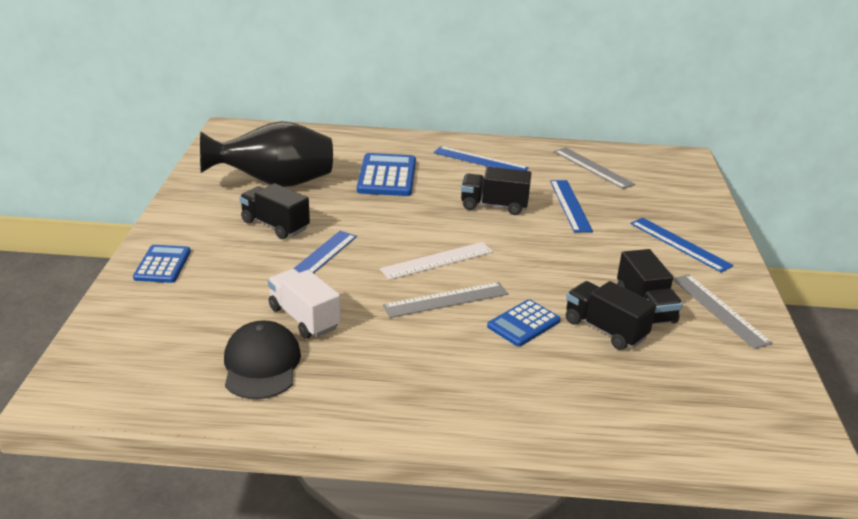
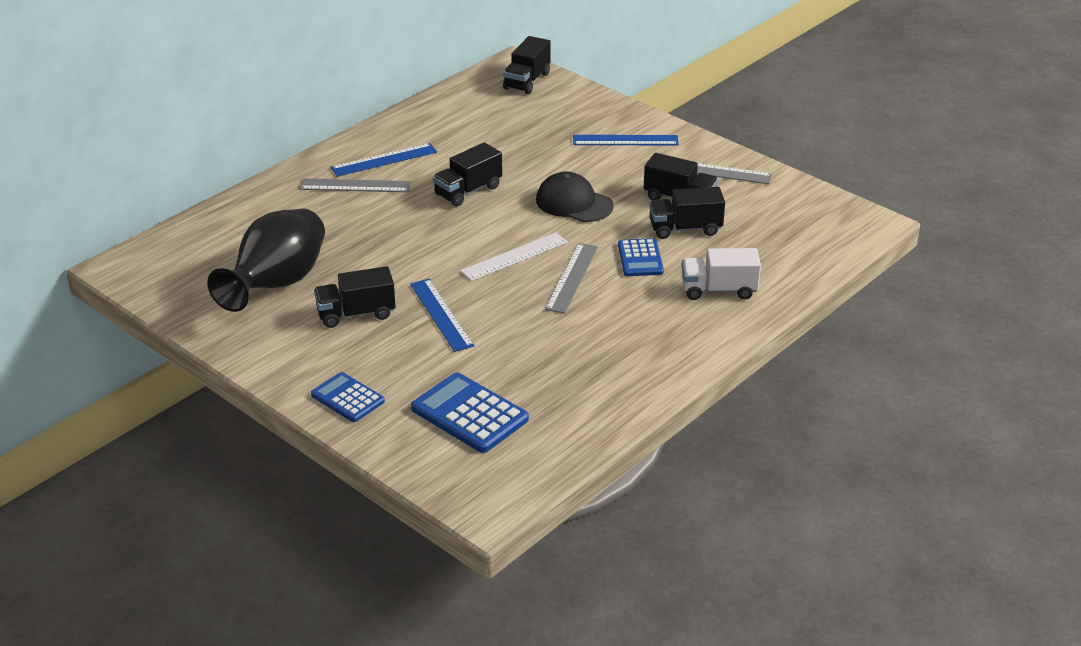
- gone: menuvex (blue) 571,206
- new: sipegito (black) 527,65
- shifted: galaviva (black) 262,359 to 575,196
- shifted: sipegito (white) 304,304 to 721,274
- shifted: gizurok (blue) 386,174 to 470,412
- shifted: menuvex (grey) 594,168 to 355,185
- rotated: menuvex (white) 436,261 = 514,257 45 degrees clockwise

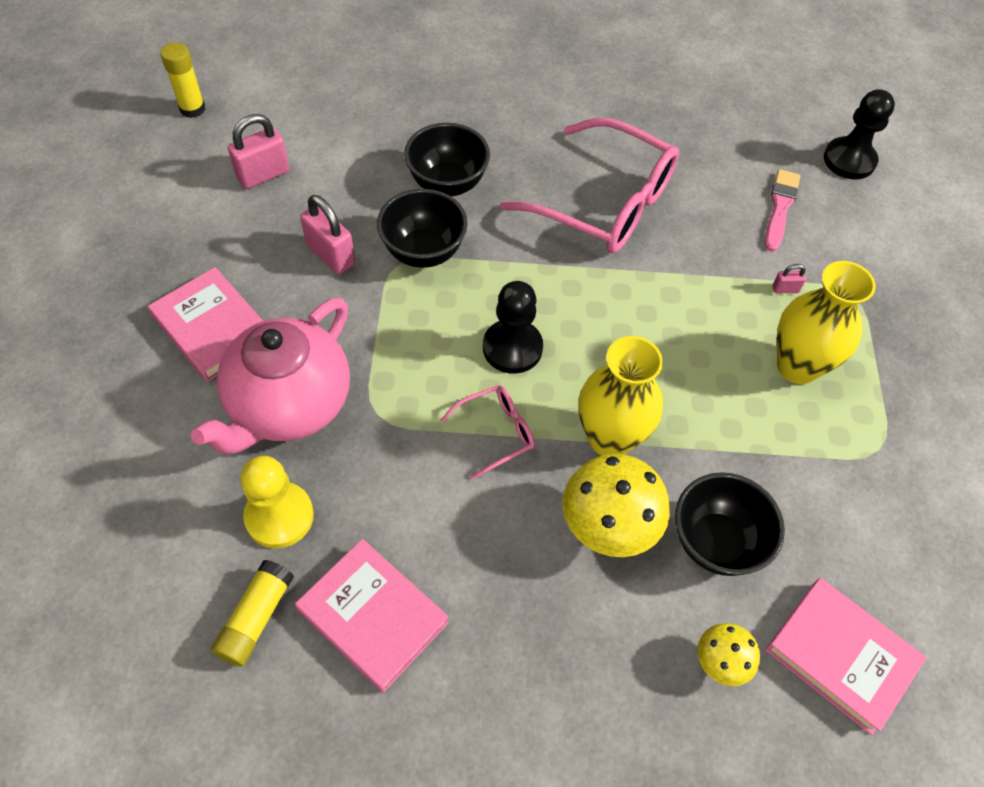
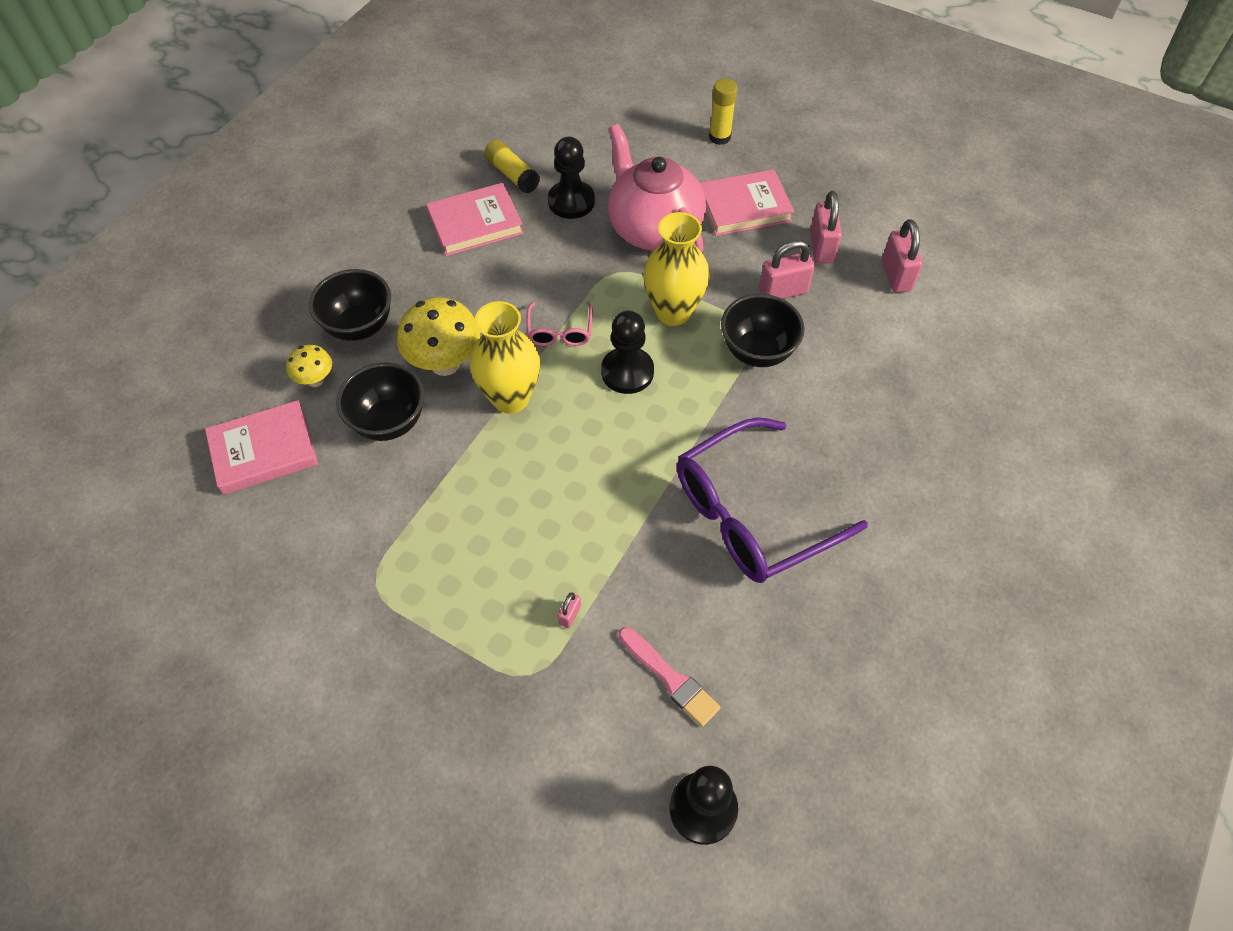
- new: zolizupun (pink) 826,227
- shifted: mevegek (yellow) 183,80 to 723,112
- shifted: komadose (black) 447,159 to 350,305
- shifted: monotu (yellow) 826,322 to 676,269
- repainted: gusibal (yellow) 277,502 to gusibal (black) 571,178
- repainted: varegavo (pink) 589,185 to varegavo (purple) 772,500

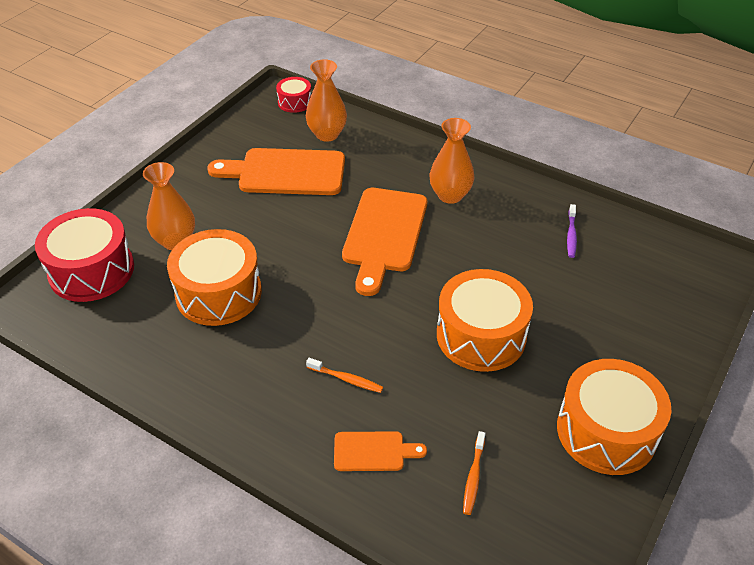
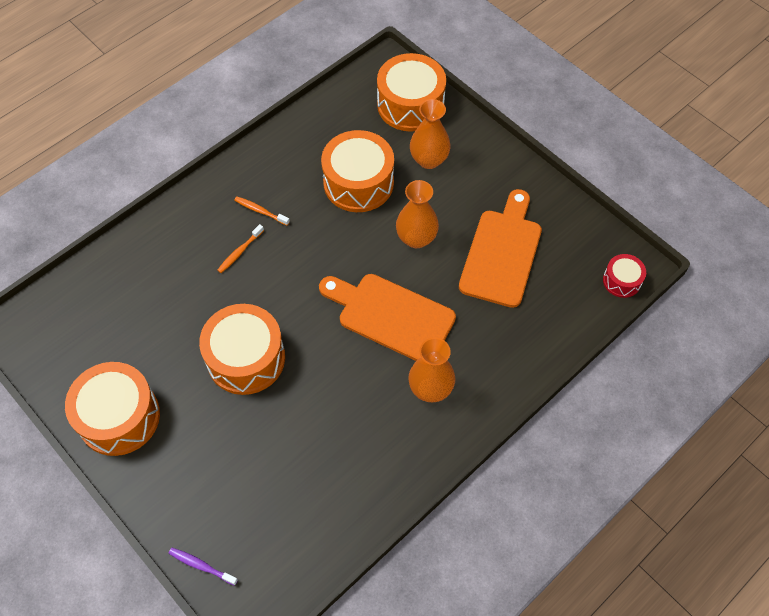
- gone: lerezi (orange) 380,451
- shifted: monotu (orange) 326,100 to 417,214
- shifted: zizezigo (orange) 474,473 to 262,211
- shifted: zizezigo (purple) 572,231 to 203,567
- repainted: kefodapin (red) 84,255 to kefodapin (orange) 411,92

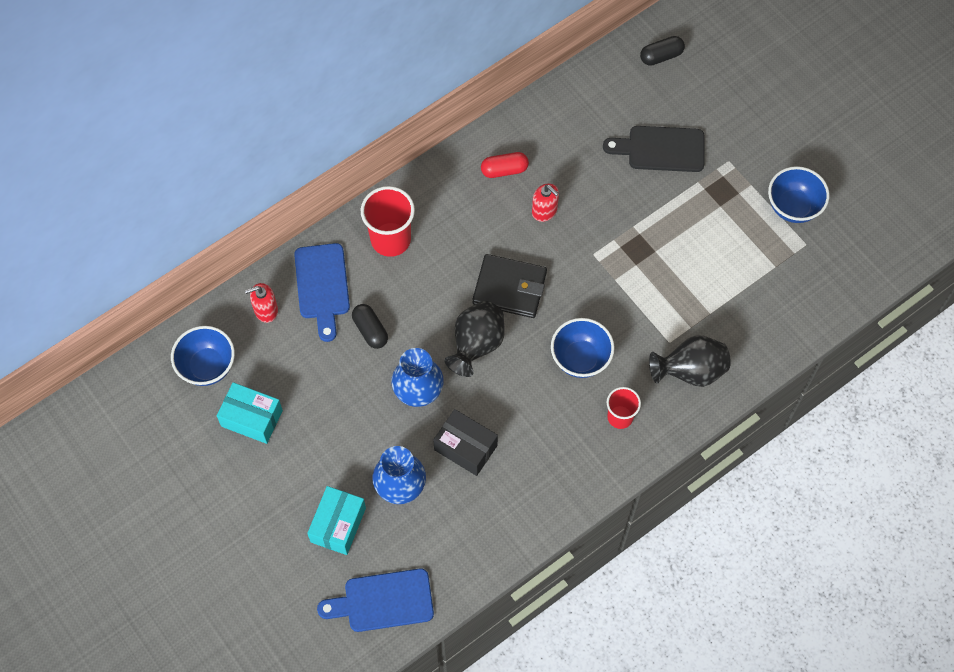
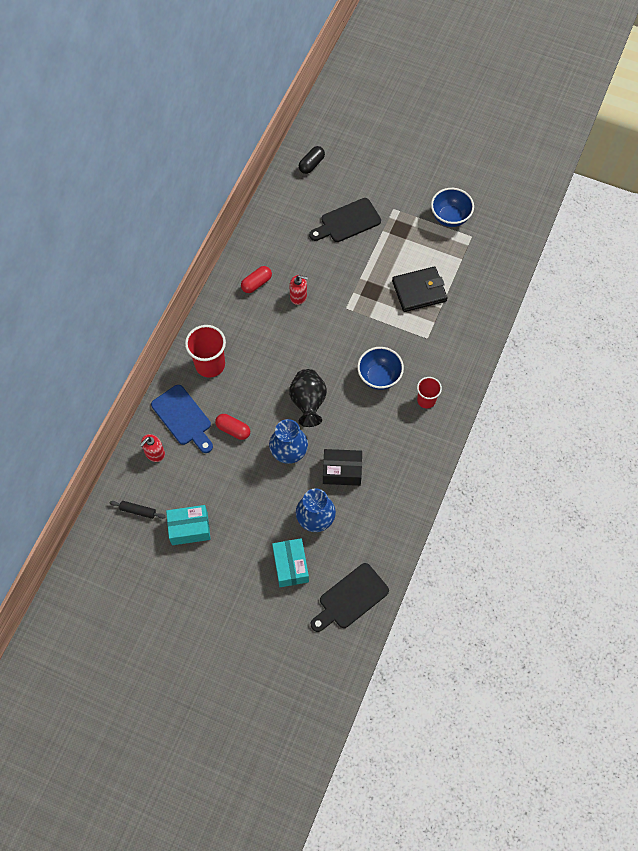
- gone: monotu (black) 690,361
- shifted: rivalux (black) 509,286 to 419,289
- swapped: komadose (blue) 203,356 to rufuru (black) 137,510
- repainted: lerezi (blue) 375,600 to lerezi (black) 350,597
- repainted: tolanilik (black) 370,326 to tolanilik (red) 232,427

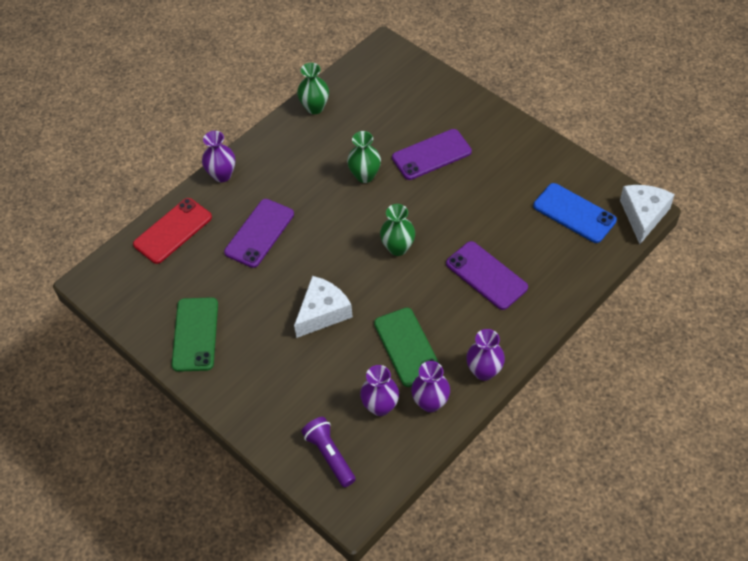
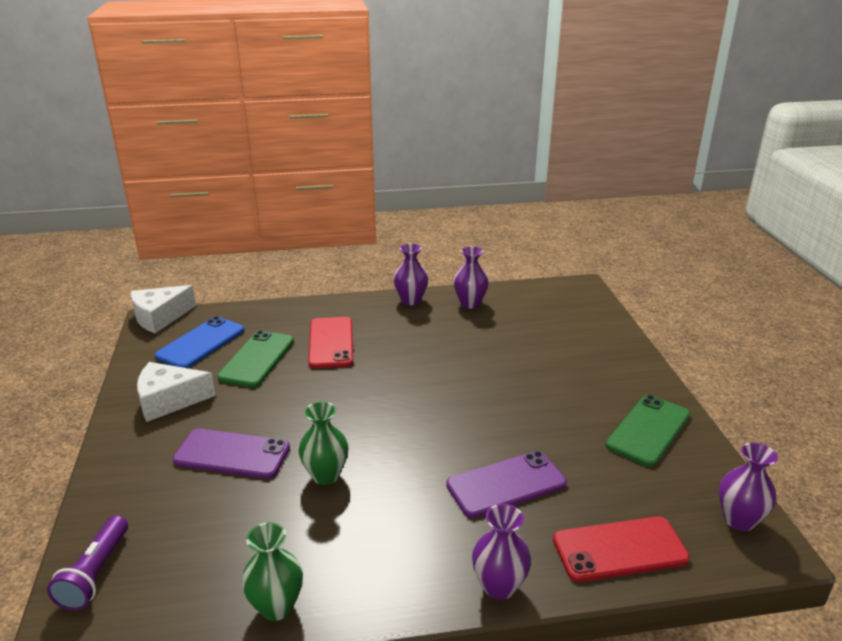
- gone: monotu (green) 397,230
- shifted: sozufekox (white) 323,307 to 176,392
- shifted: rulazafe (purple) 328,452 to 87,563
- shifted: monotu (purple) 379,390 to 748,486
- shifted: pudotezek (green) 406,347 to 255,358
- repainted: pudotezek (purple) 487,275 to pudotezek (red) 330,342
- rotated: pudotezek (blue) 575,213 = 199,342 45 degrees clockwise

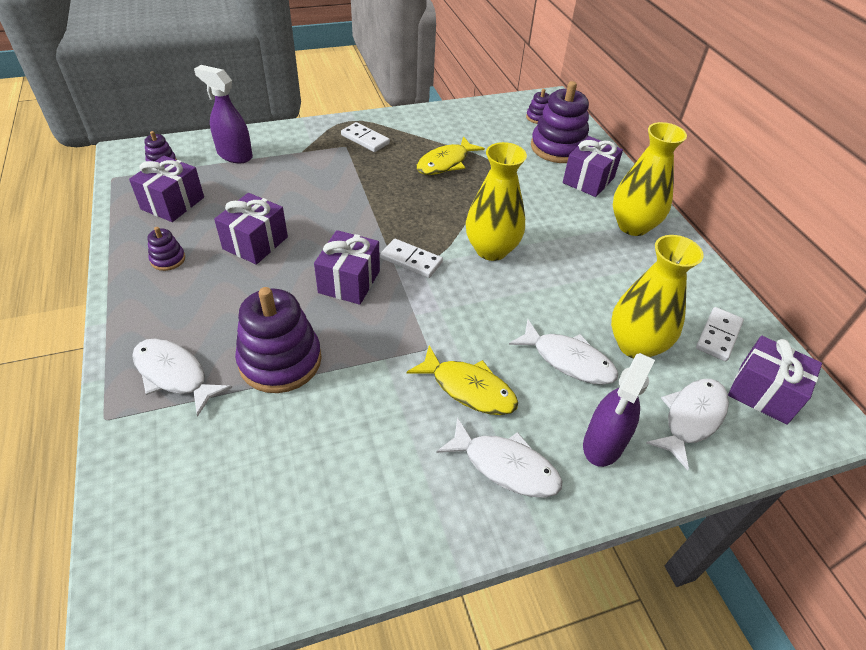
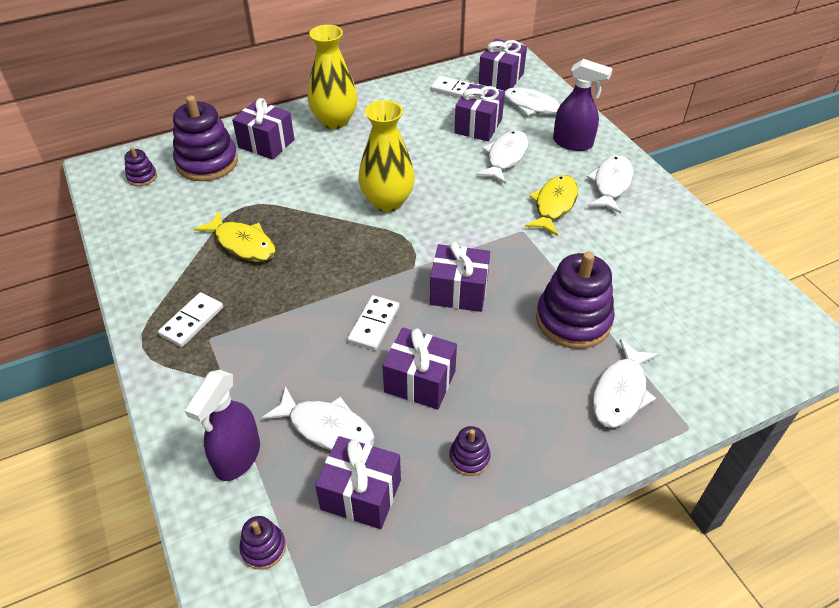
- new: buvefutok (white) 318,418
- shifted: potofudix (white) 411,258 to 373,323
- swapped: monotu (yellow) 657,297 to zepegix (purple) 479,113

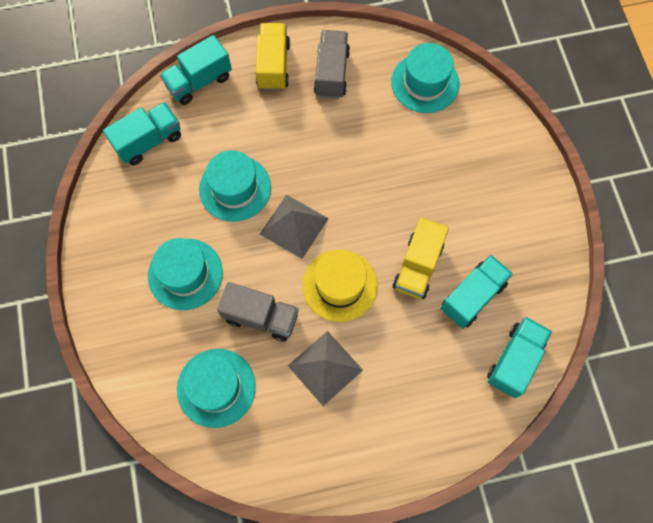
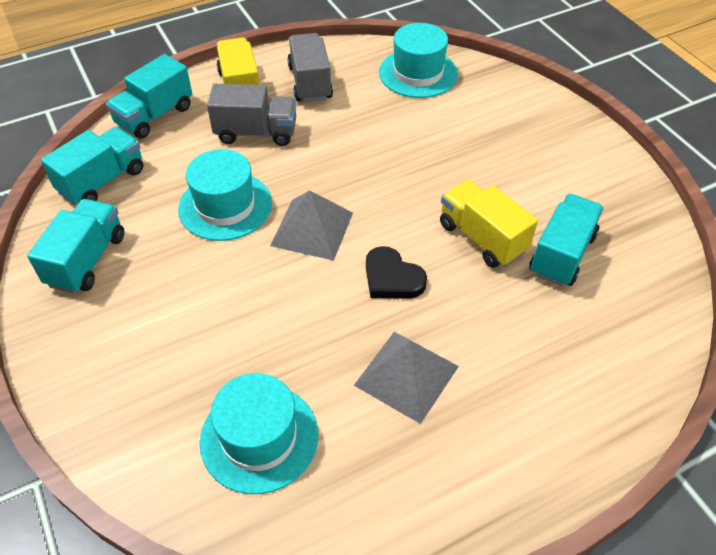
- gone: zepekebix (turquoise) 185,274
- shifted: sipegito (grey) 258,311 to 251,115
- shifted: sipegito (turquoise) 519,357 to 75,246
- swapped: zepekebix (yellow) 340,286 to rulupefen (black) 396,272
- rotated: sipegito (yellow) 421,258 = 489,224 135 degrees clockwise

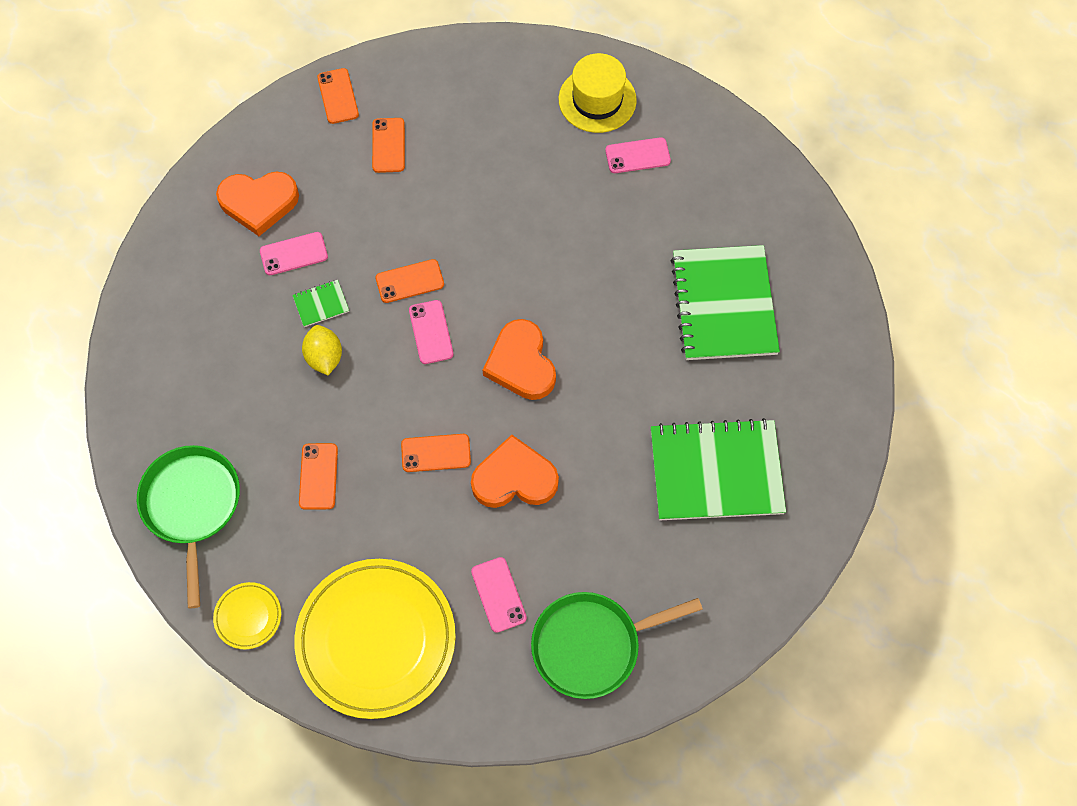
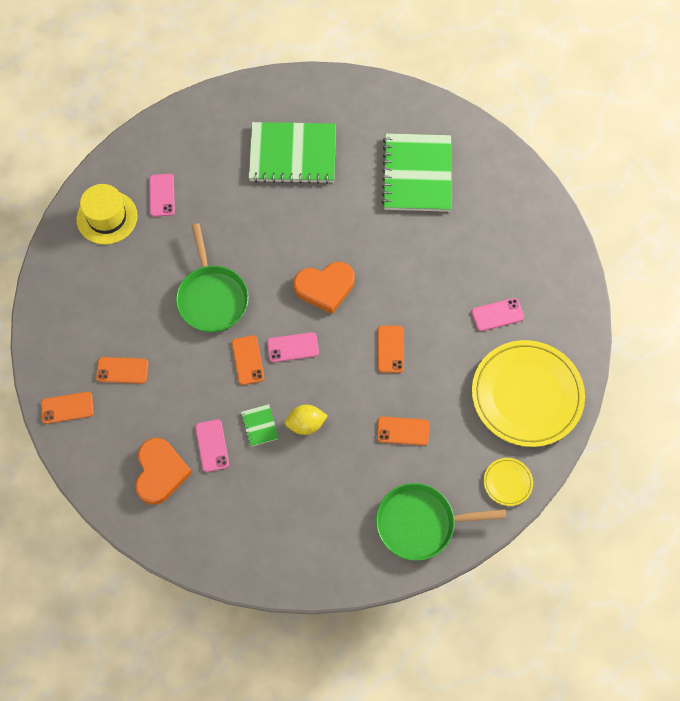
- gone: rulupefen (orange) 515,471
- shifted: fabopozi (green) 616,645 to 212,277

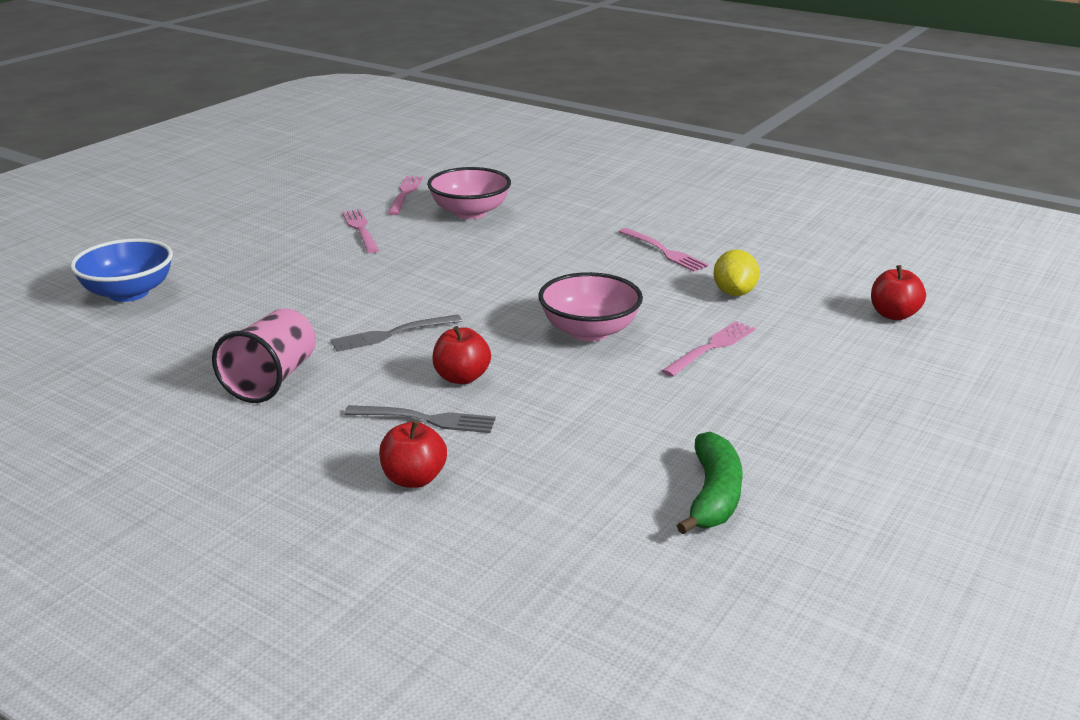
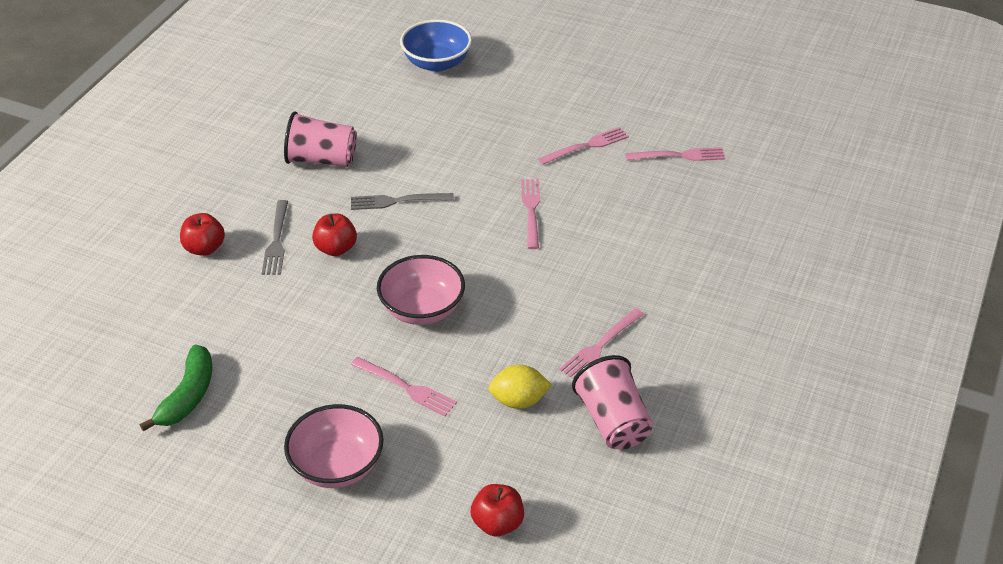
- new: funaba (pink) 530,214
- new: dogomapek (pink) 612,402
- shifted: komadose (pink) 469,193 to 334,446
- rotated: funaba (grey) 396,333 = 402,201 60 degrees counterclockwise
- rotated: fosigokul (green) 710,483 = 176,387 75 degrees counterclockwise

